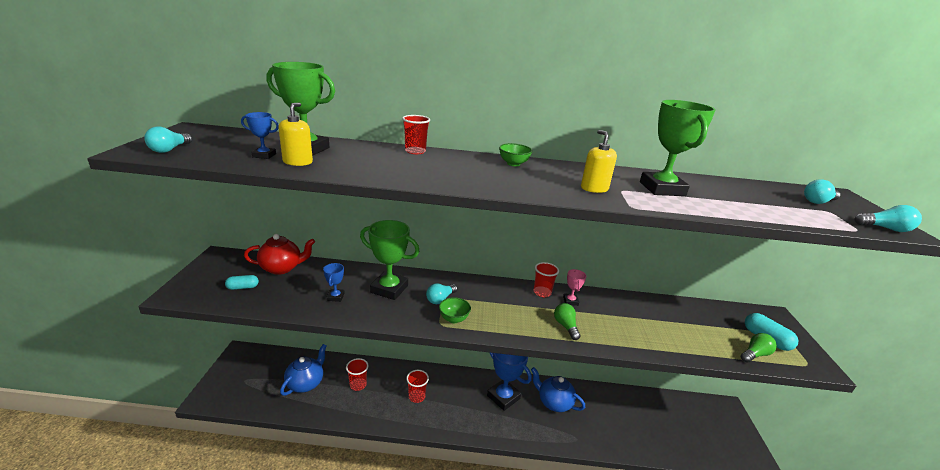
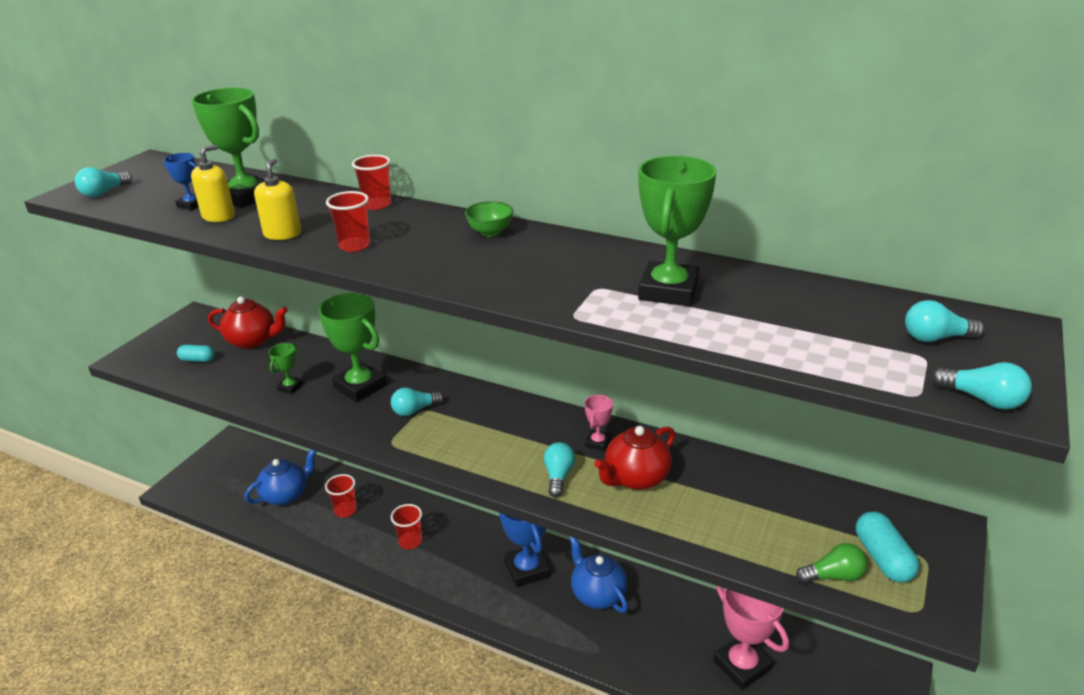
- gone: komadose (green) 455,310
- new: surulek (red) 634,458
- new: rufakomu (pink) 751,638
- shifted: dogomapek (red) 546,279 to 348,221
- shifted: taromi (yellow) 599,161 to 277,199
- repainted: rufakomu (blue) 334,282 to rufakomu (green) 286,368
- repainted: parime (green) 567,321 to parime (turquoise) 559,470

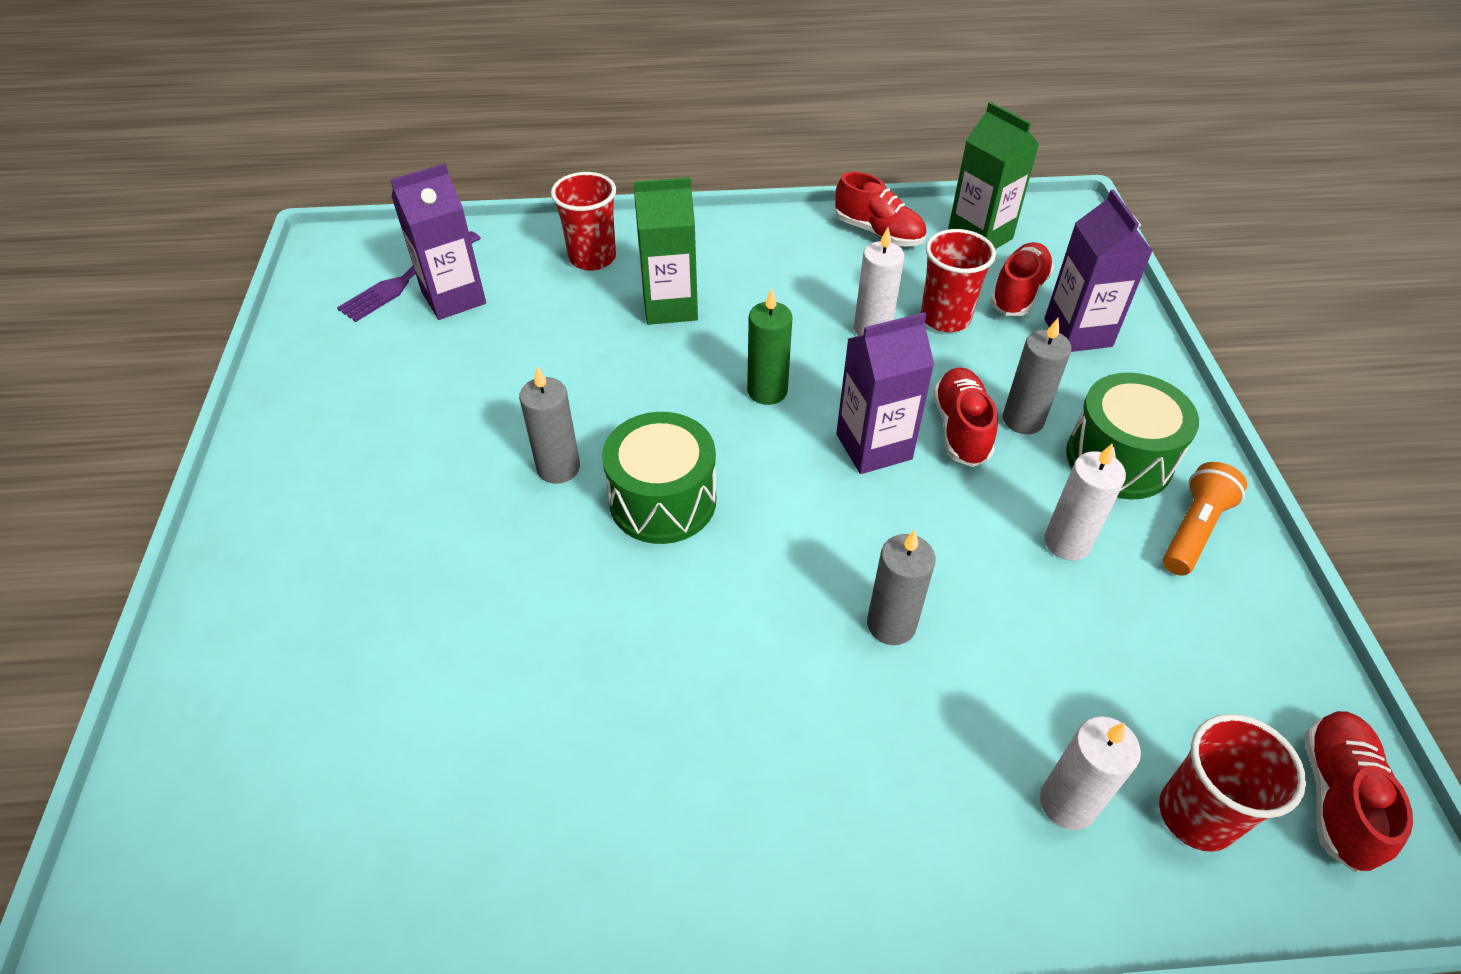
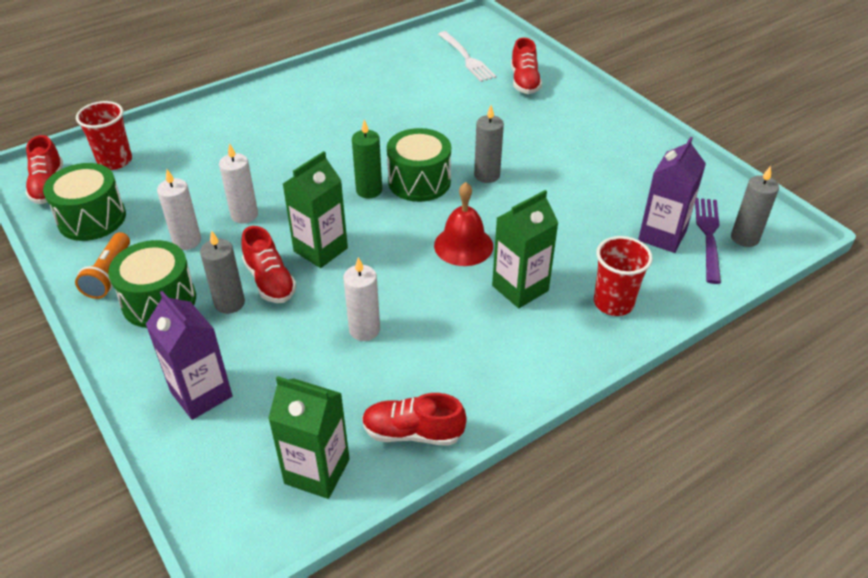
- gone: dogomapek (red) 958,280
- new: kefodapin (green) 84,202
- new: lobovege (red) 463,224
- new: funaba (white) 467,56
- shifted: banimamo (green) 770,346 to 367,159
- shifted: banimamo (grey) 901,587 to 755,206
- shifted: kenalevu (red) 1022,279 to 526,65
- shifted: banimamo (white) 1090,773 to 238,183
- repainted: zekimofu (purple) 885,393 to zekimofu (green) 315,209

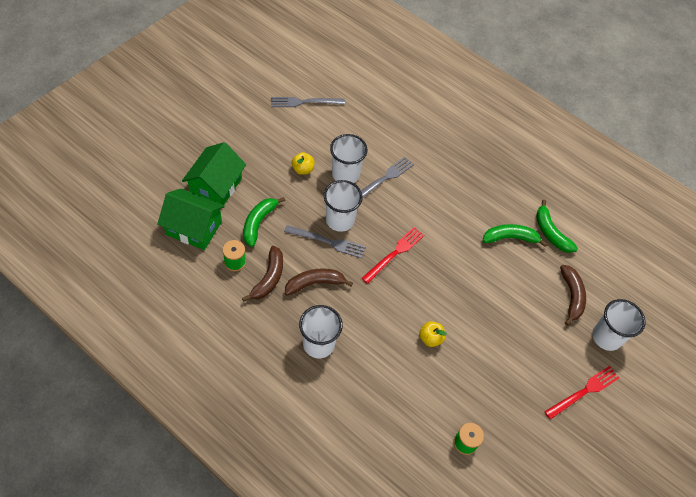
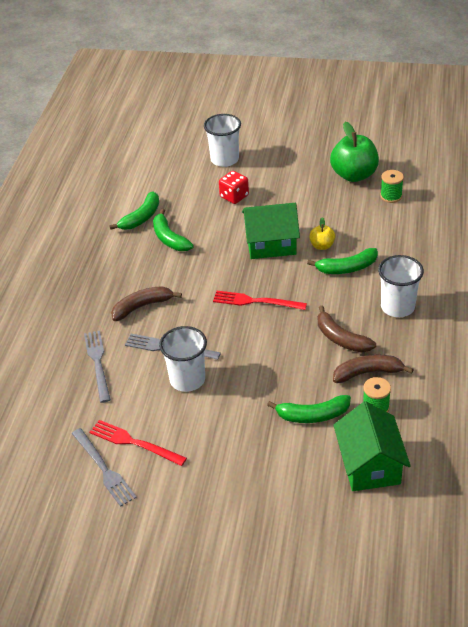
- gone: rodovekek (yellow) 303,163
- gone: dogomapek (white) 343,206
- new: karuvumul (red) 234,187
- new: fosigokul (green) 342,261
- new: rodovekek (green) 354,152
- shifted: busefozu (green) 214,175 to 271,231
- shifted: funaba (grey) 325,241 to 97,366
- shifted: funaba (red) 581,393 to 138,443
- shifted: fosigokul (brown) 573,295 to 146,303

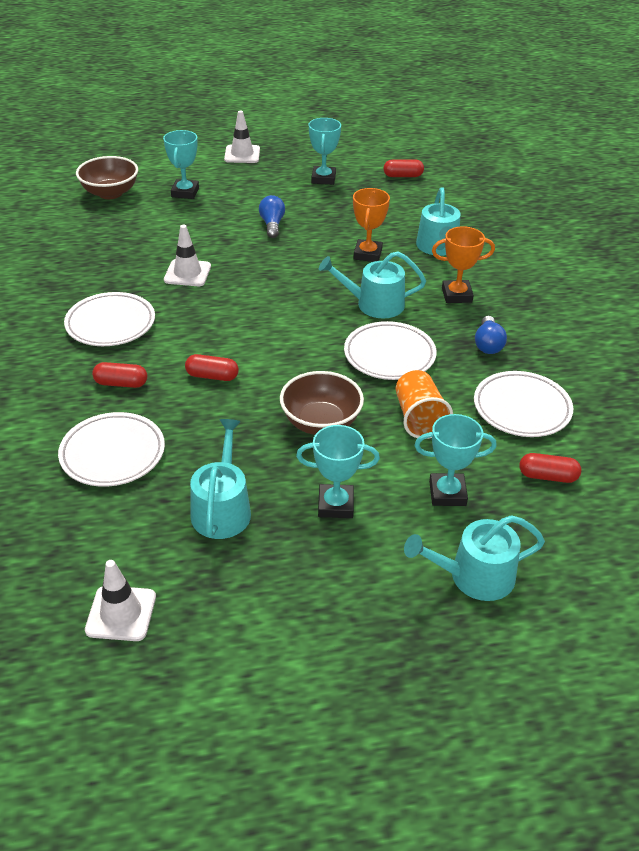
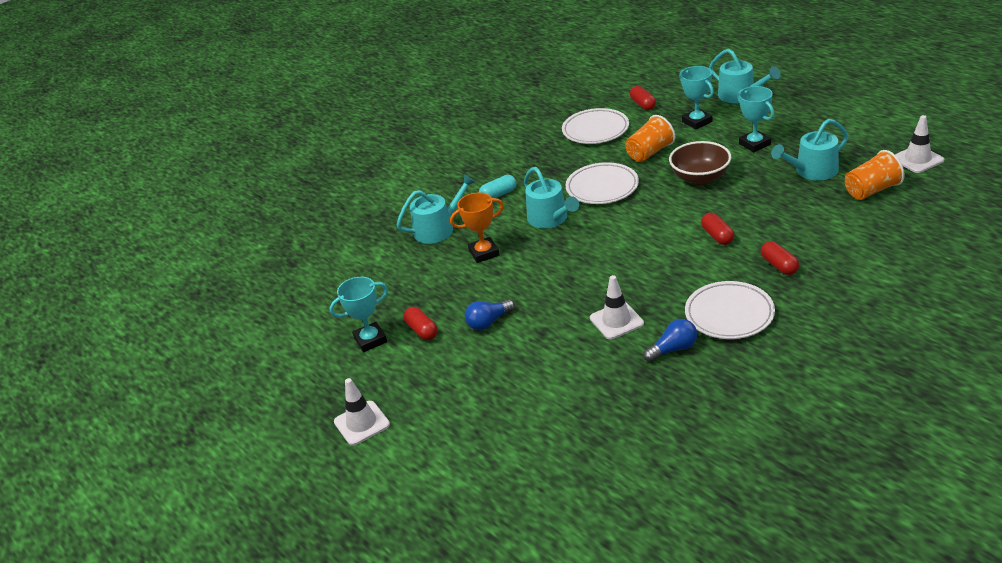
- gone: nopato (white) 111,449
- gone: komadose (brown) 107,177
- gone: rufakomu (turquoise) 181,164
- new: dogomapek (orange) 874,175
- shifted: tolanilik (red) 403,168 to 421,323
- shifted: parime (blue) 491,335 to 670,340
- swapped: rufakomu (orange) 463,264 to tolanilik (turquoise) 497,186

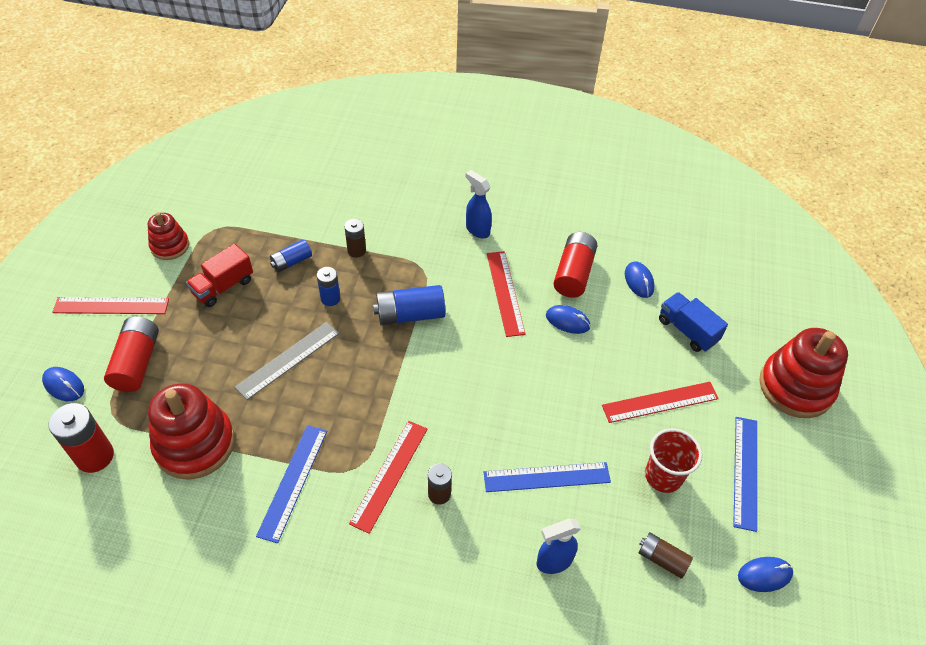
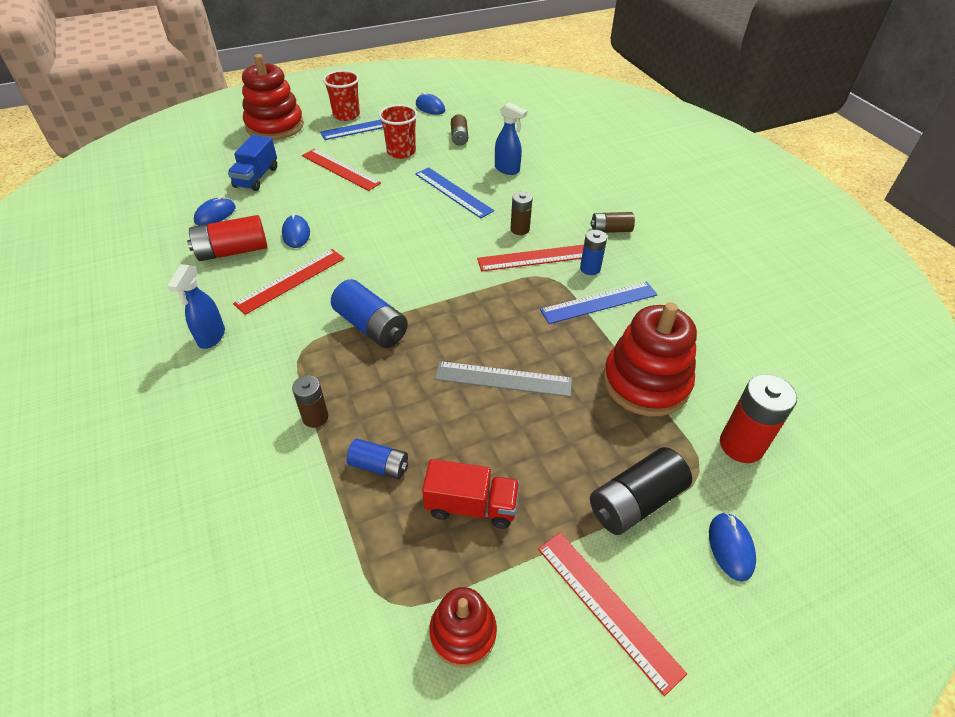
- new: dogomapek (red) 341,95
- new: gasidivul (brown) 613,222
- shifted: gasidivul (blue) 328,286 to 593,252
- repainted: gasidivul (red) 131,354 to gasidivul (black) 641,491

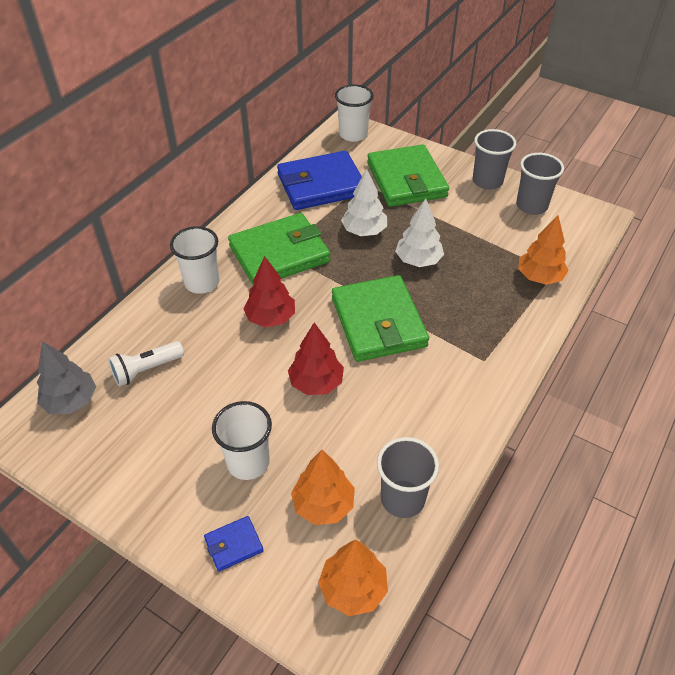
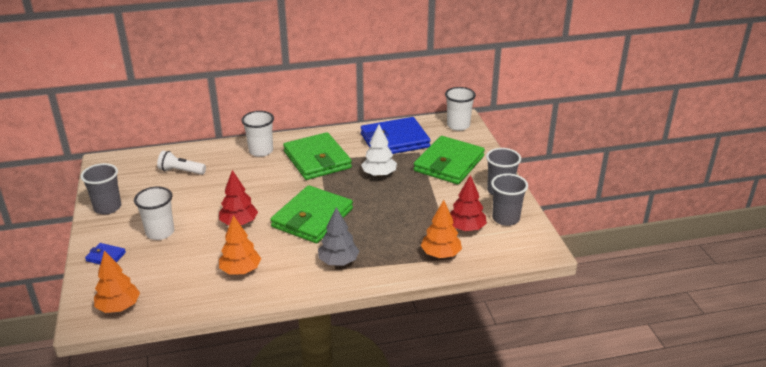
- gone: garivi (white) 419,232
- shifted: garivi (grey) 66,377 to 338,236
- shifted: garivi (red) 269,291 to 468,203
- shifted: garivi (orange) 323,487 to 240,244
- shifted: dogomapek (grey) 408,477 to 101,189
- rotated: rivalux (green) 279,249 = 317,156 45 degrees clockwise
- rotated: rivalux (blue) 319,180 = 395,135 45 degrees counterclockwise

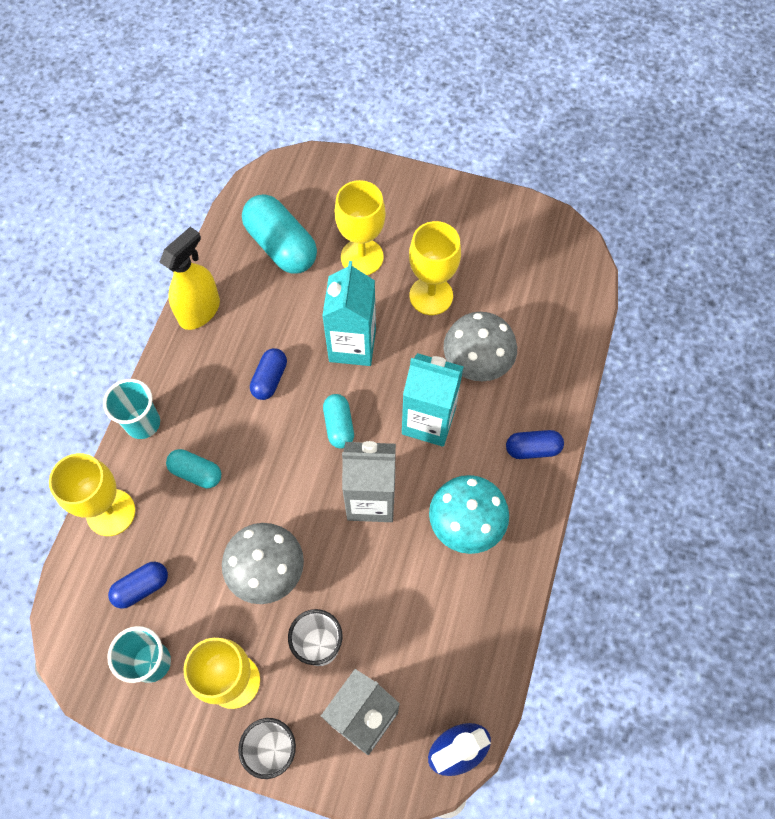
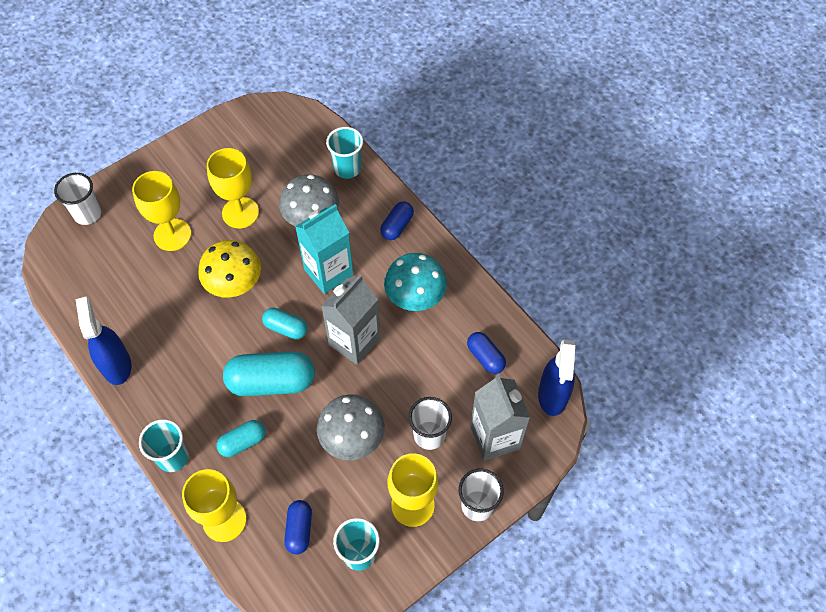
- new: dogomapek (white) 77,199
- new: dogomapek (turquoise) 344,153
- shifted: tolanilik (turquoise) 279,234 to 269,373
- shifted: tolanilik (blue) 268,374 to 486,353
- swapped: zekimofu (turquoise) 349,313 to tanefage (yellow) 229,269
- repainted: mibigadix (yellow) 189,278 to mibigadix (blue) 103,341

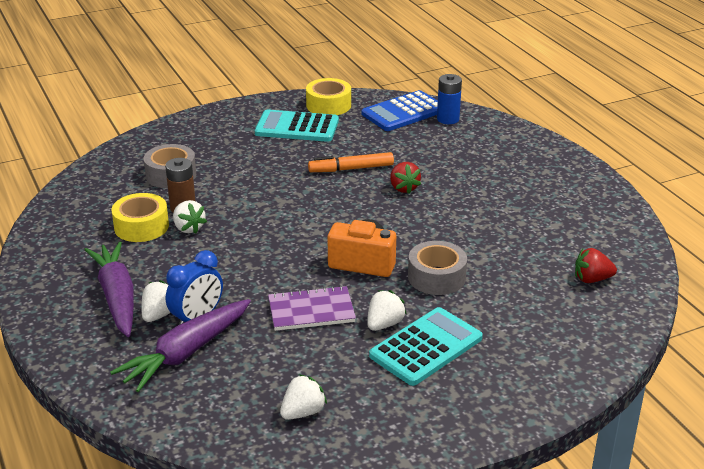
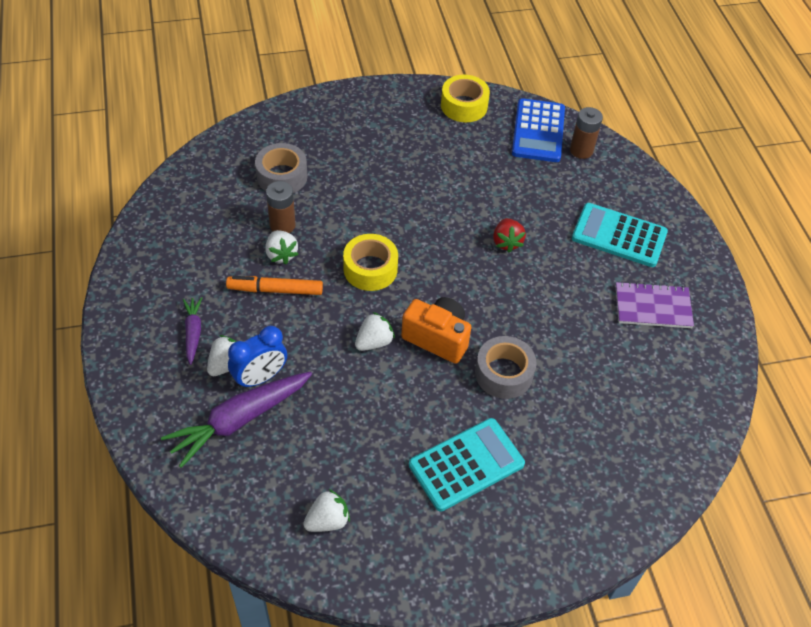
- gone: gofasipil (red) 596,265
- shifted: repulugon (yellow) 140,217 to 370,262
- shifted: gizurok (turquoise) 297,126 to 620,235
- shifted: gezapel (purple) 312,308 to 655,304
- shifted: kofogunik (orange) 351,162 to 274,285
- shifted: gofasipil (white) 387,310 to 375,331
- repainted: gasidivul (blue) 449,99 to gasidivul (brown) 586,133
- rotated: gizurok (blue) 400,110 = 538,130 60 degrees counterclockwise
- scaled: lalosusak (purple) 109,289 = 192,331 x0.53

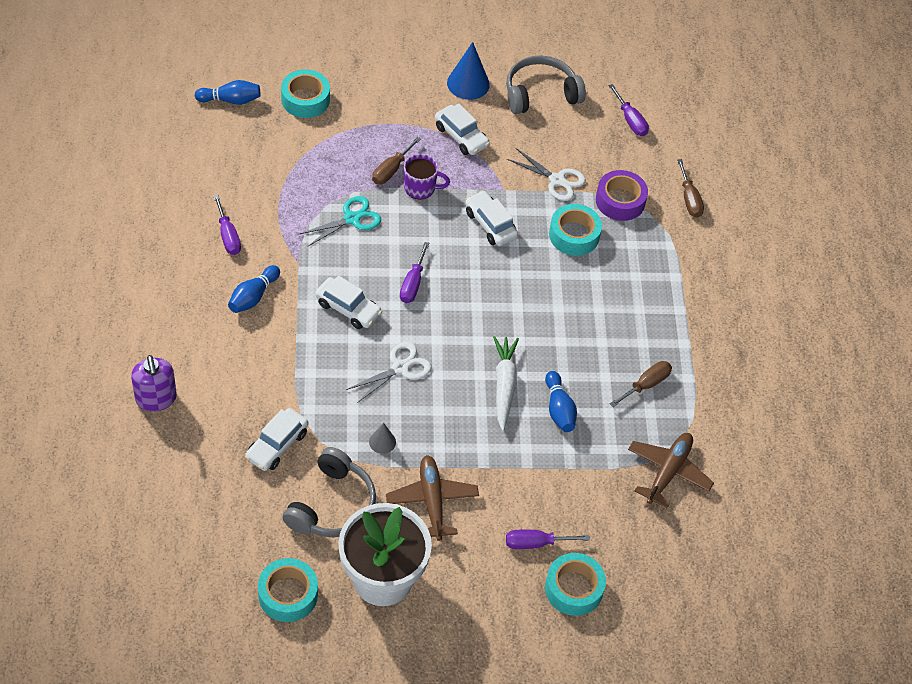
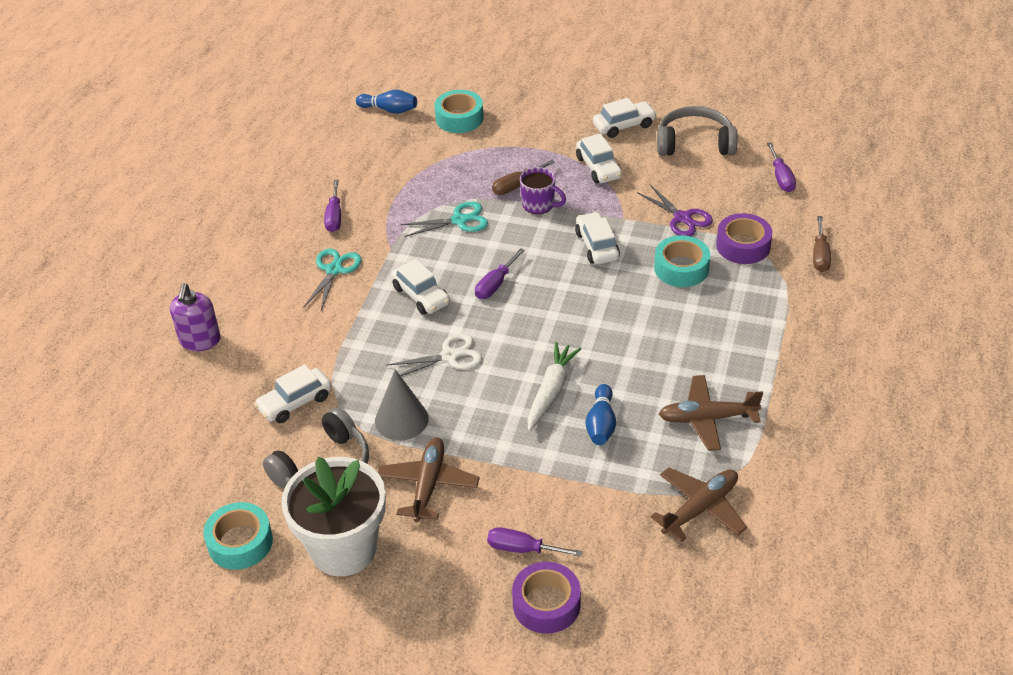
- swapped: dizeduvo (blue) 254,289 to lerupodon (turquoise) 332,279
- swapped: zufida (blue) 468,71 to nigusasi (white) 625,118
- swapped: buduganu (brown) 641,384 to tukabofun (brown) 711,413
- repainted: lerupodon (white) 546,174 to lerupodon (purple) 675,210
- repainted: repulugon (turquoise) 575,584 to repulugon (purple) 546,598
- scaled: zufida (grey) 382,438 = 401,405 x1.85

